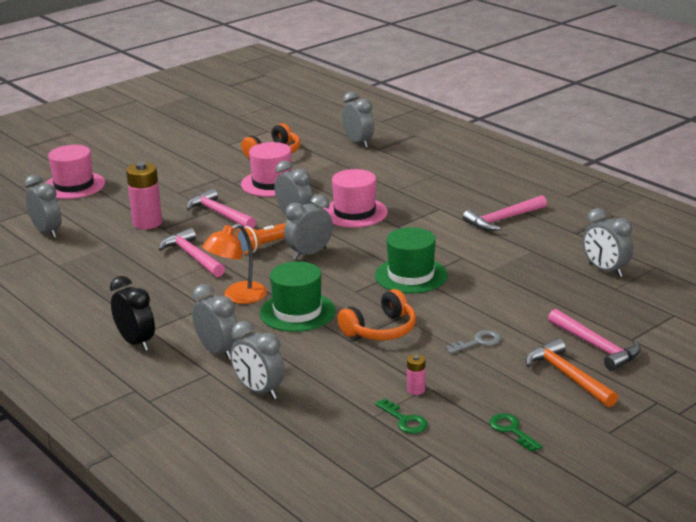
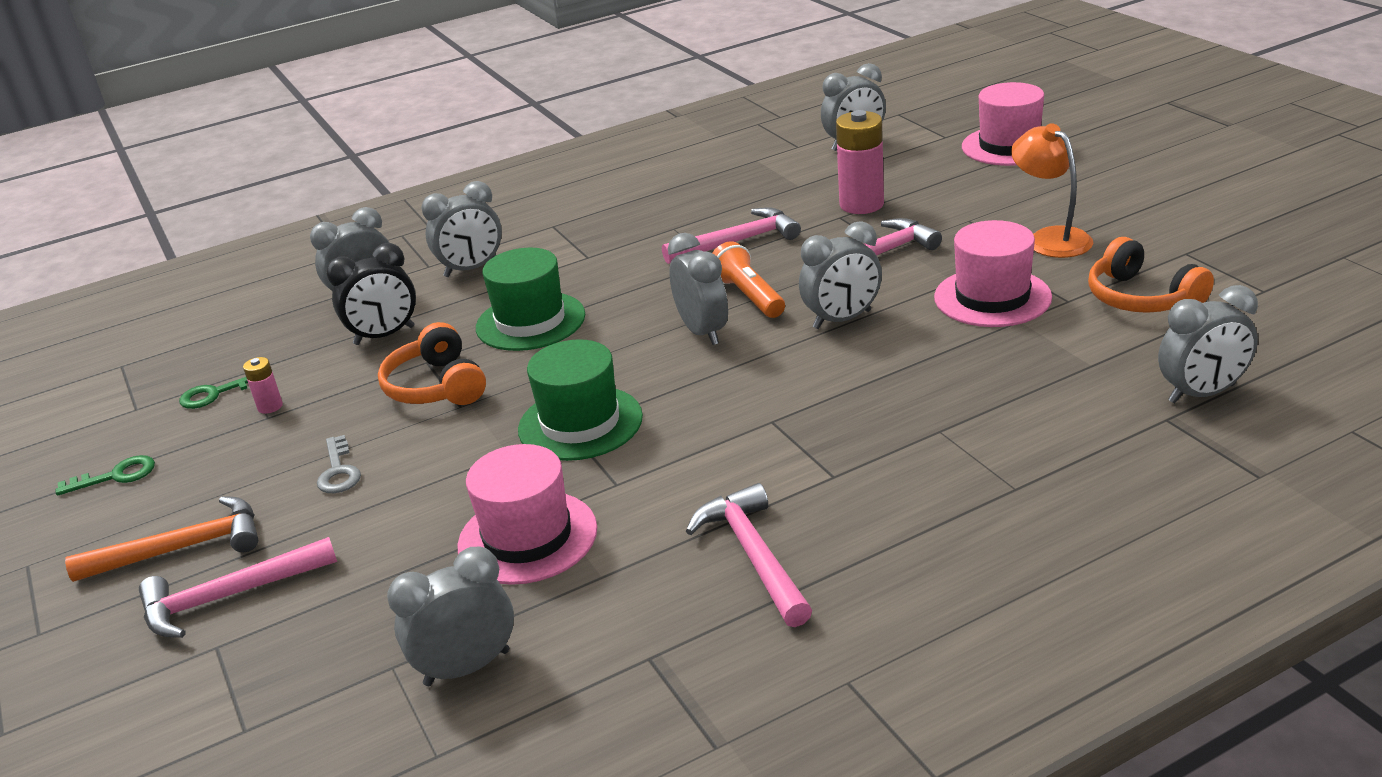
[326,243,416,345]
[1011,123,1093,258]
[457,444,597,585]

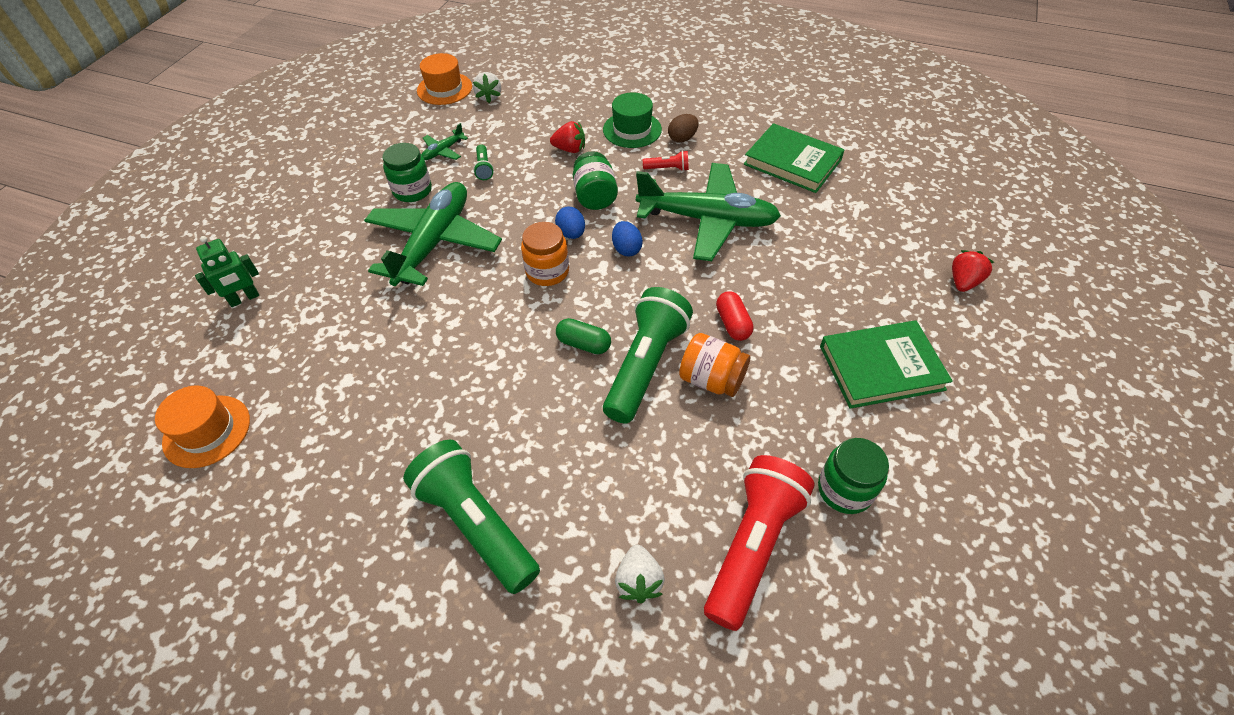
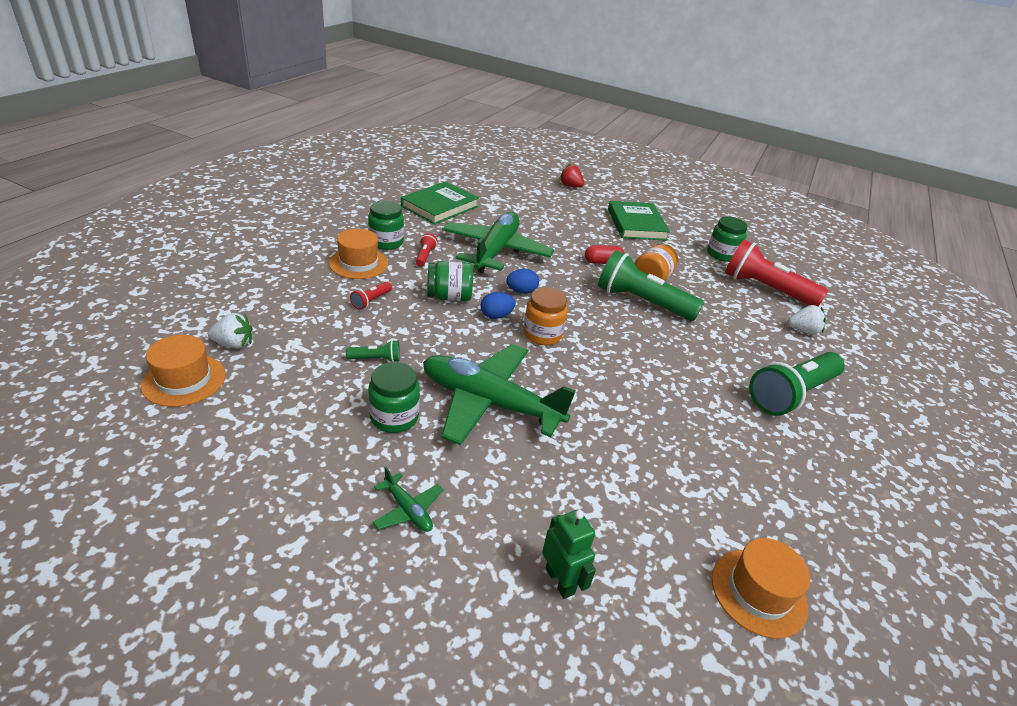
[372,467,443,532]
[350,282,392,310]
[556,318,611,354] (first image)
[329,229,388,279]
[368,200,404,250]

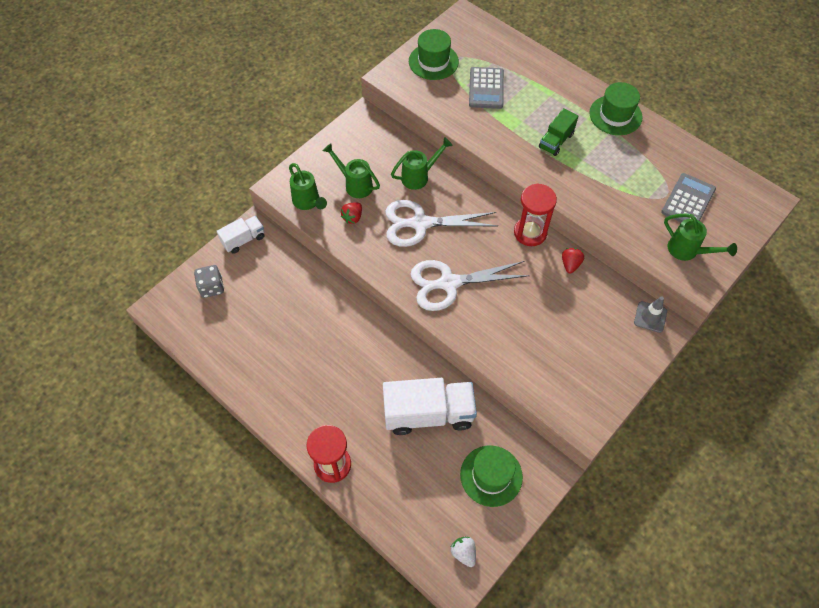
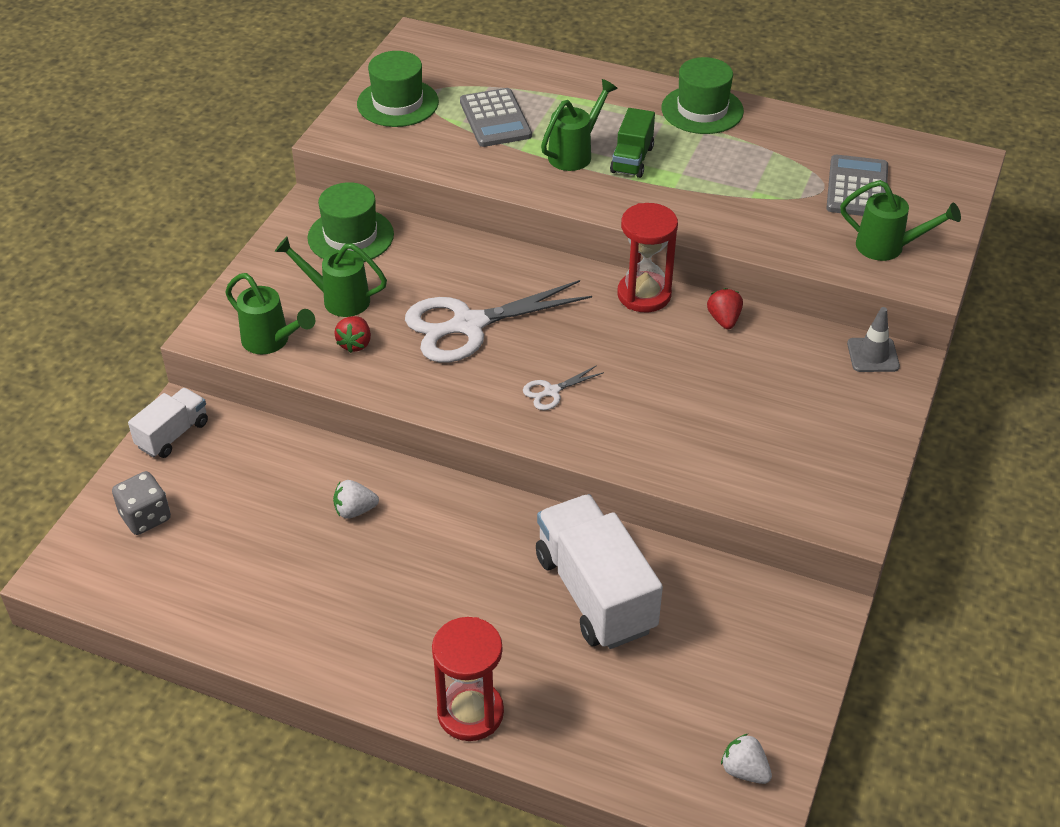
[536,494,663,649]
[541,79,618,171]
[523,365,604,410]
[307,182,394,262]
[333,480,379,519]

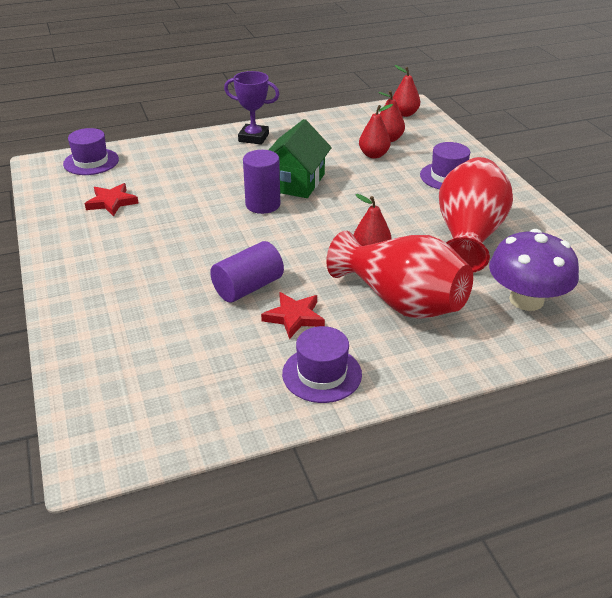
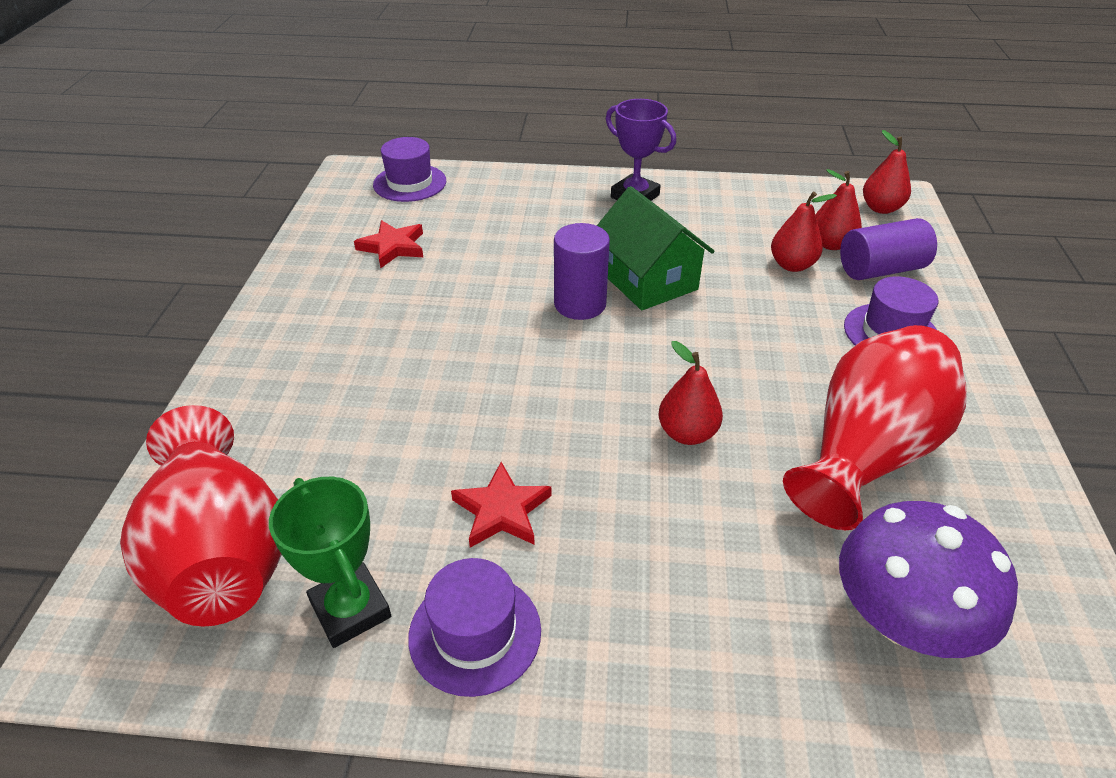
[840,218,937,280]
[597,186,714,310]
[120,405,282,627]
[269,477,391,648]

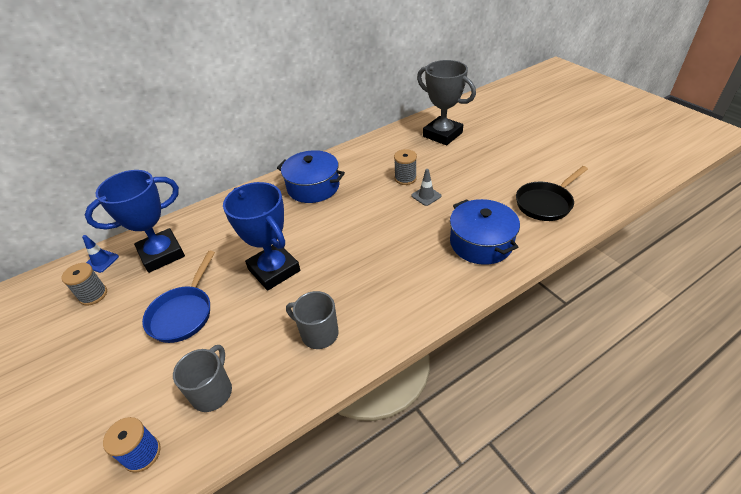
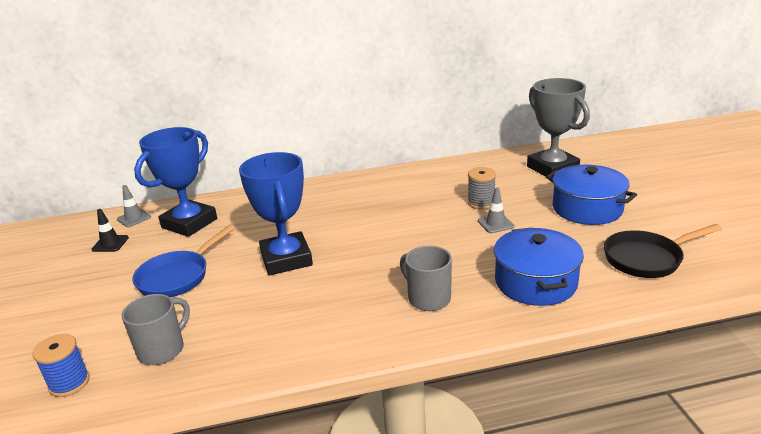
[92,209,129,252]
[117,185,151,227]
[134,127,217,237]
[546,165,637,225]
[400,246,452,311]

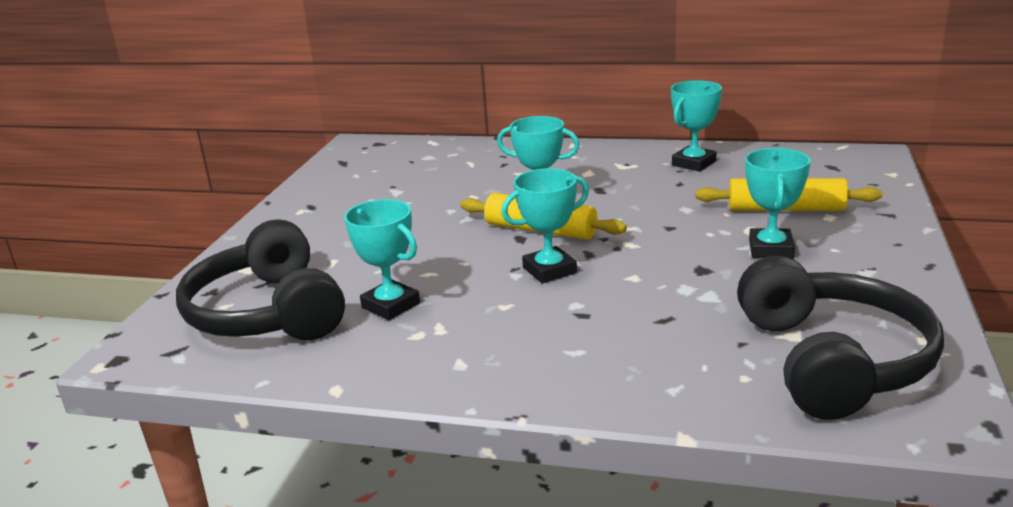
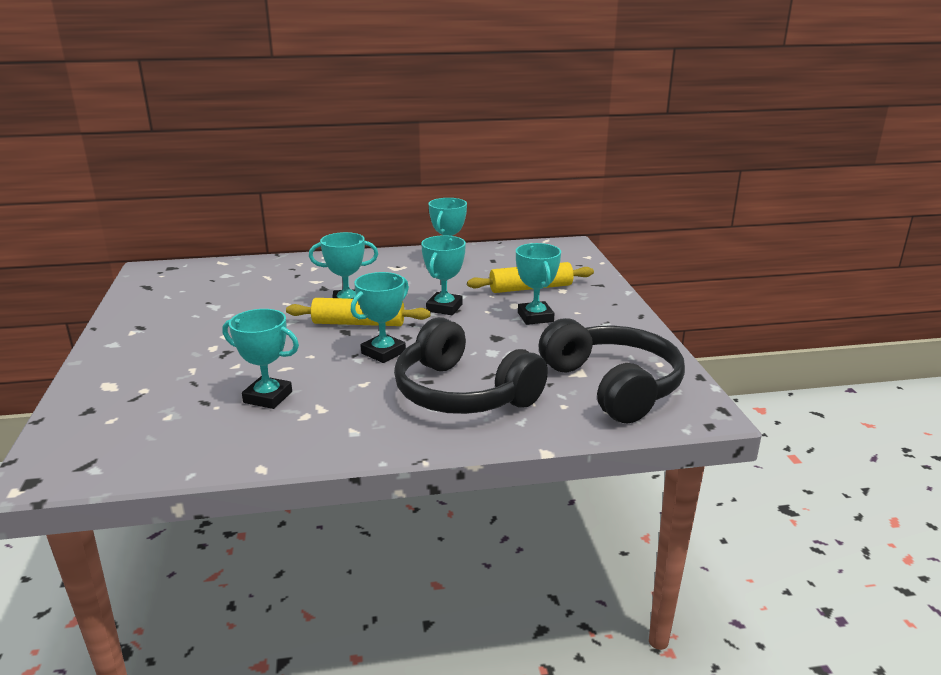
[394,317,548,414]
[421,235,466,315]

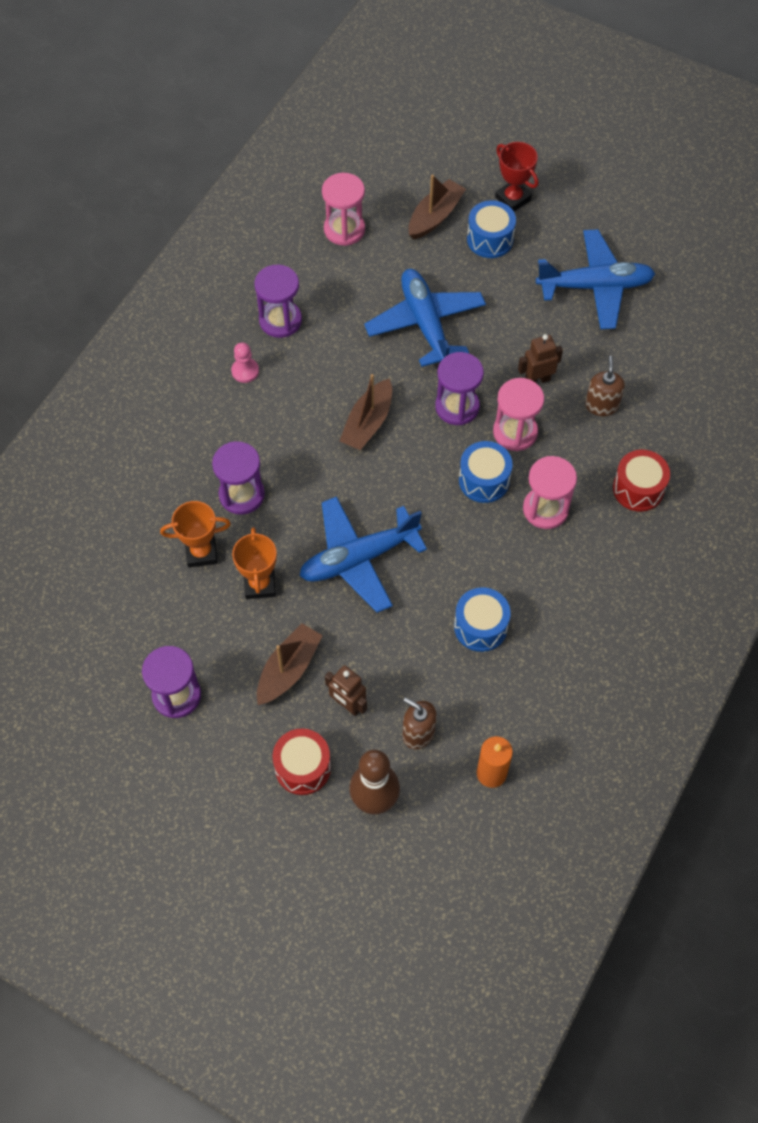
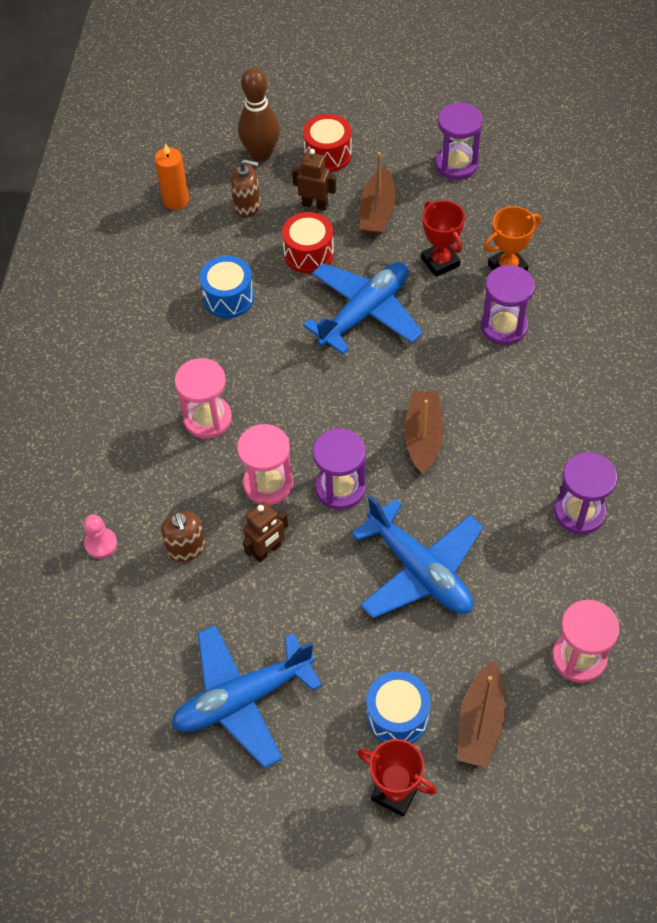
[84,514,117,559]
[421,200,465,277]
[459,441,513,503] (first image)
[282,212,334,273]

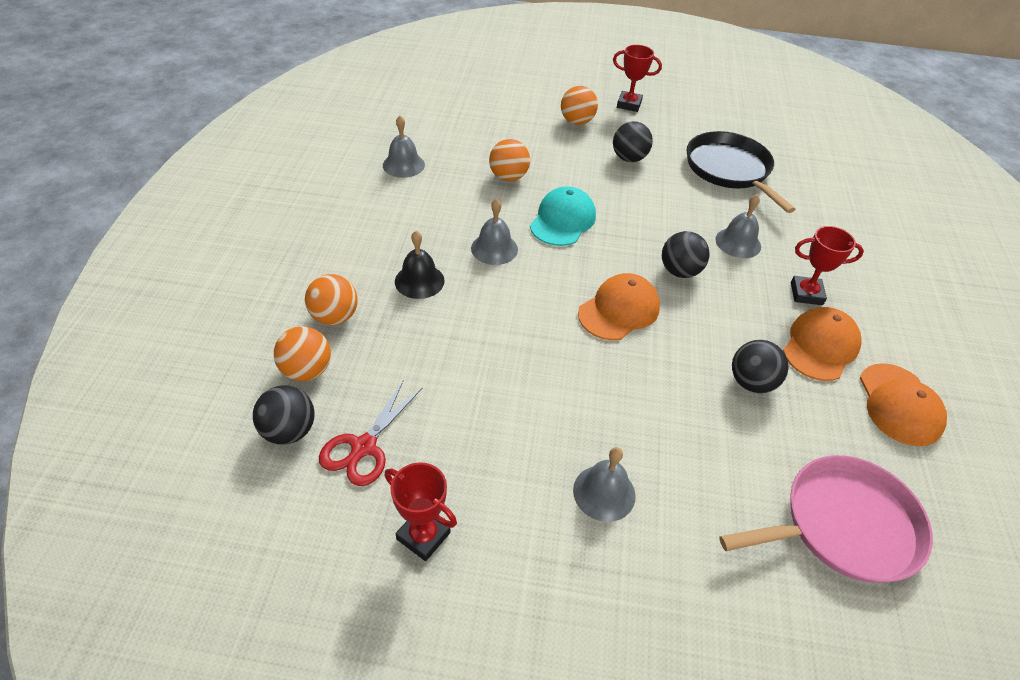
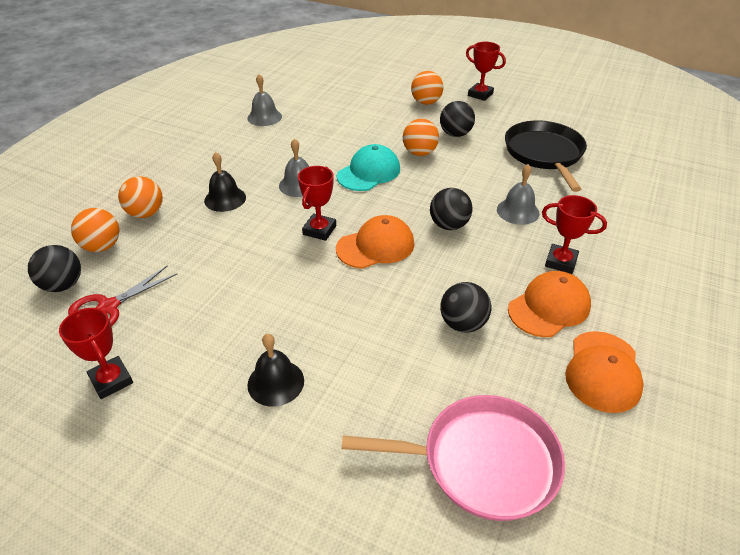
[403,119,439,156]
[247,334,304,407]
[298,166,336,241]

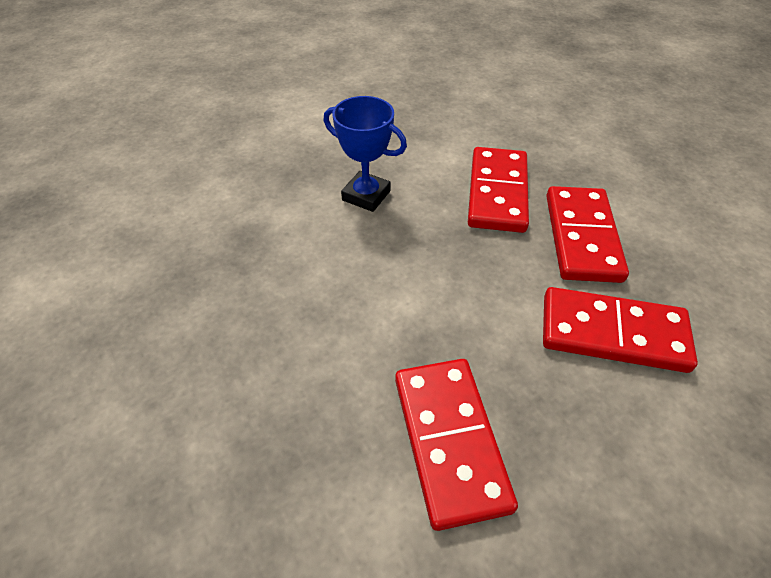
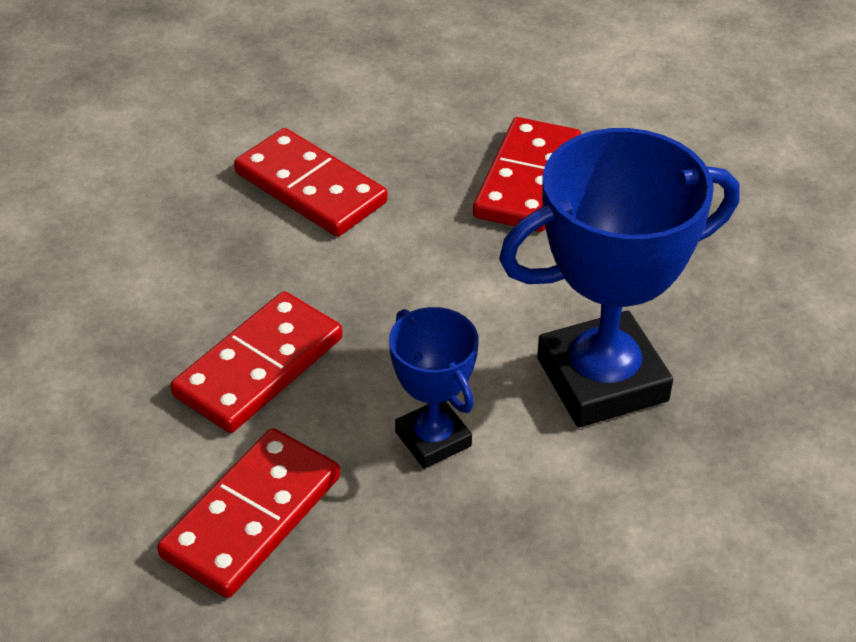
[157,428,340,598]
[499,128,739,427]

